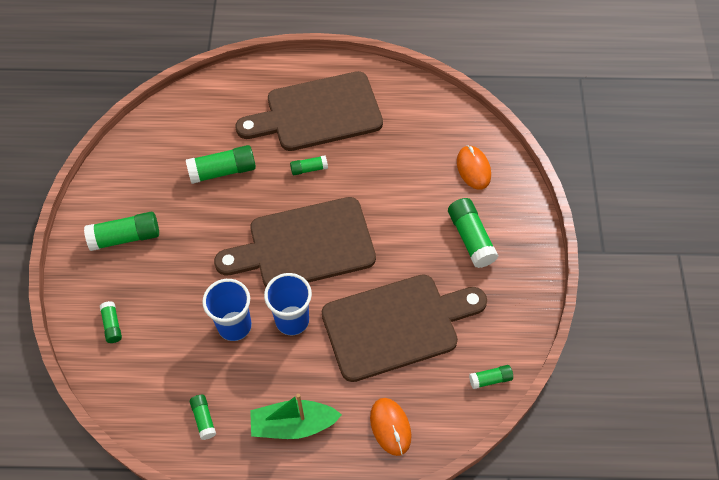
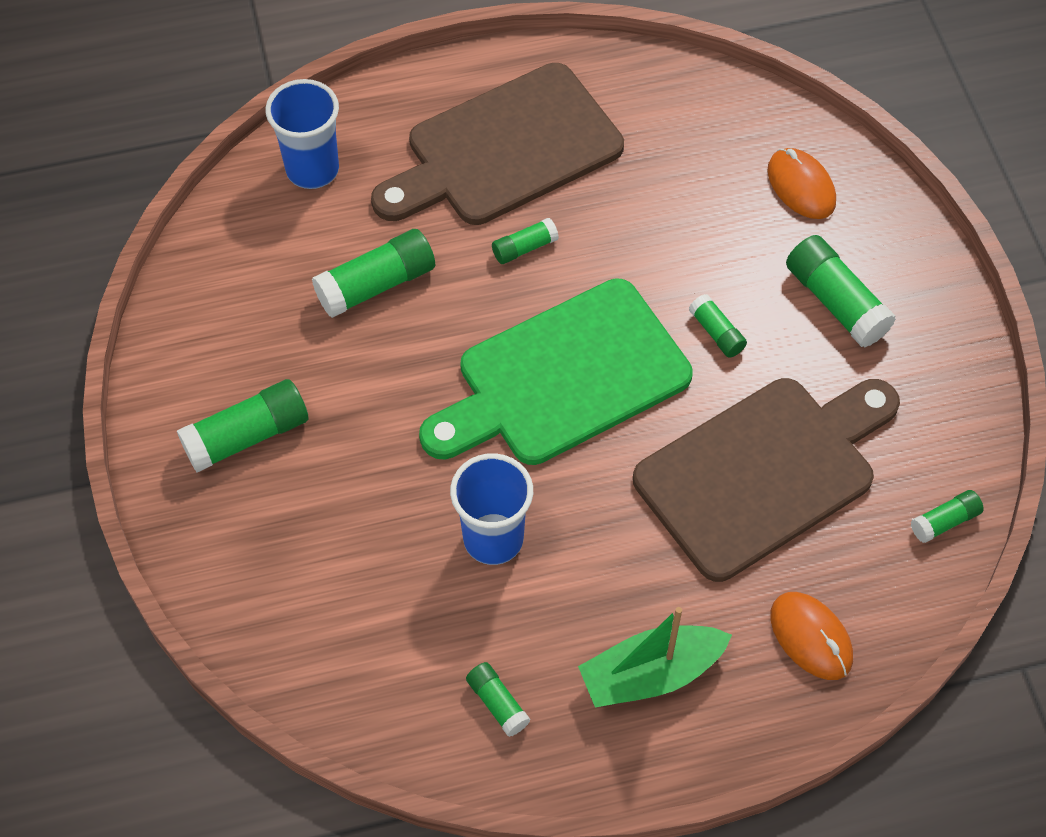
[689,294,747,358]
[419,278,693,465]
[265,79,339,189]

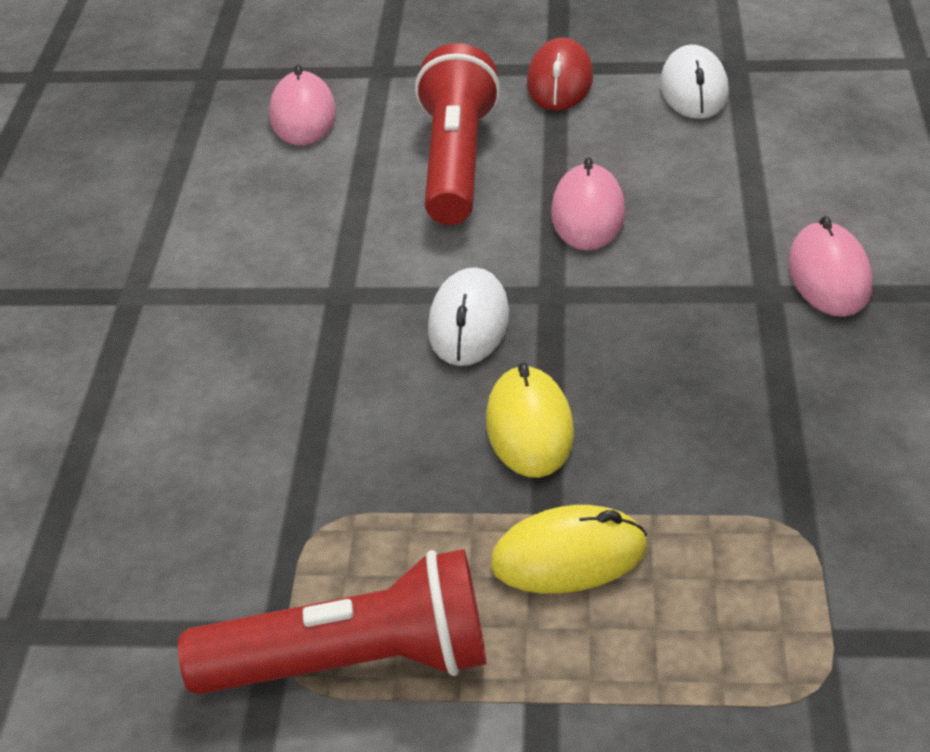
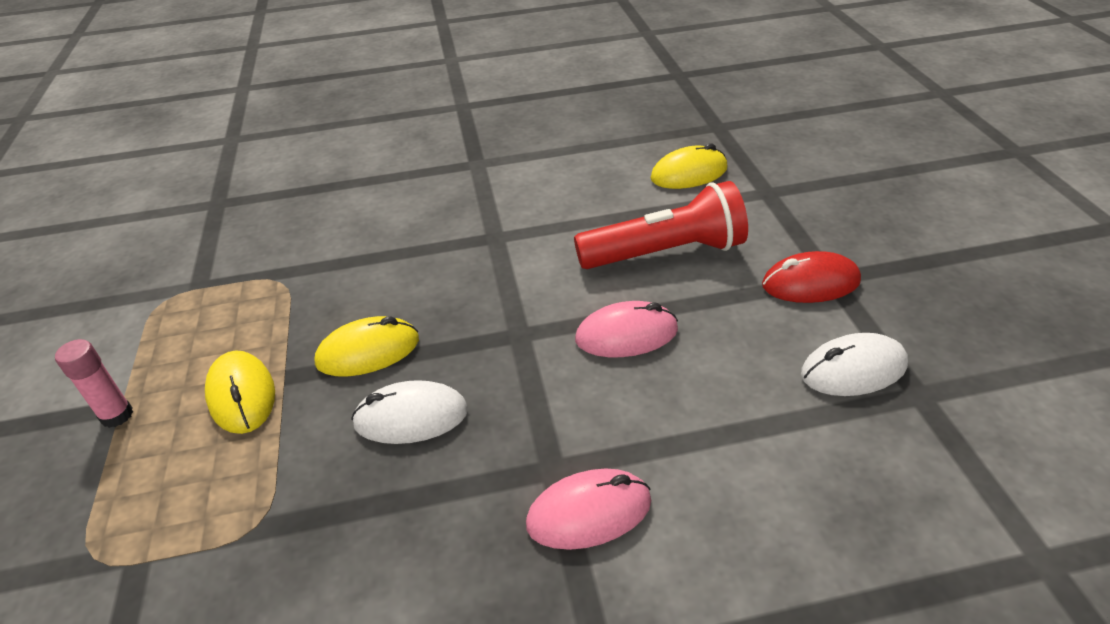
[178,549,487,694] (first image)
[650,143,728,189]
[351,380,468,444]
[55,339,133,428]

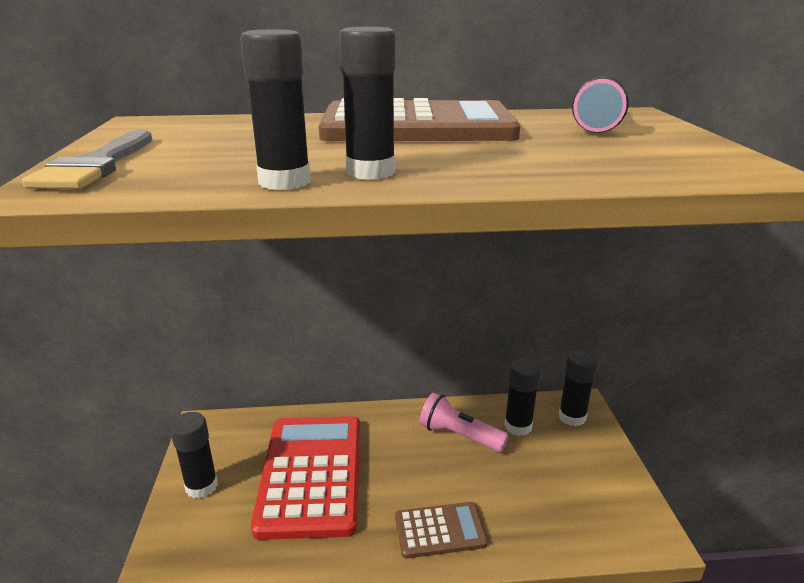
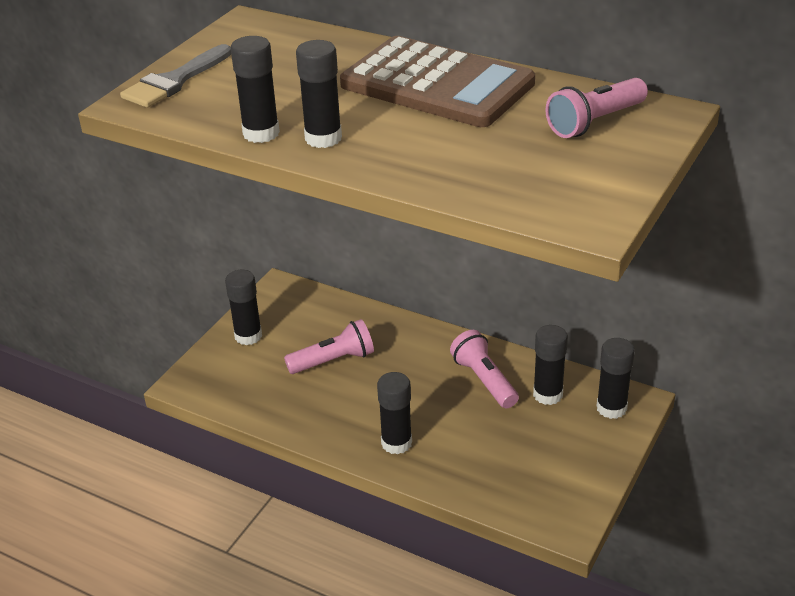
[284,319,374,374]
[377,372,412,455]

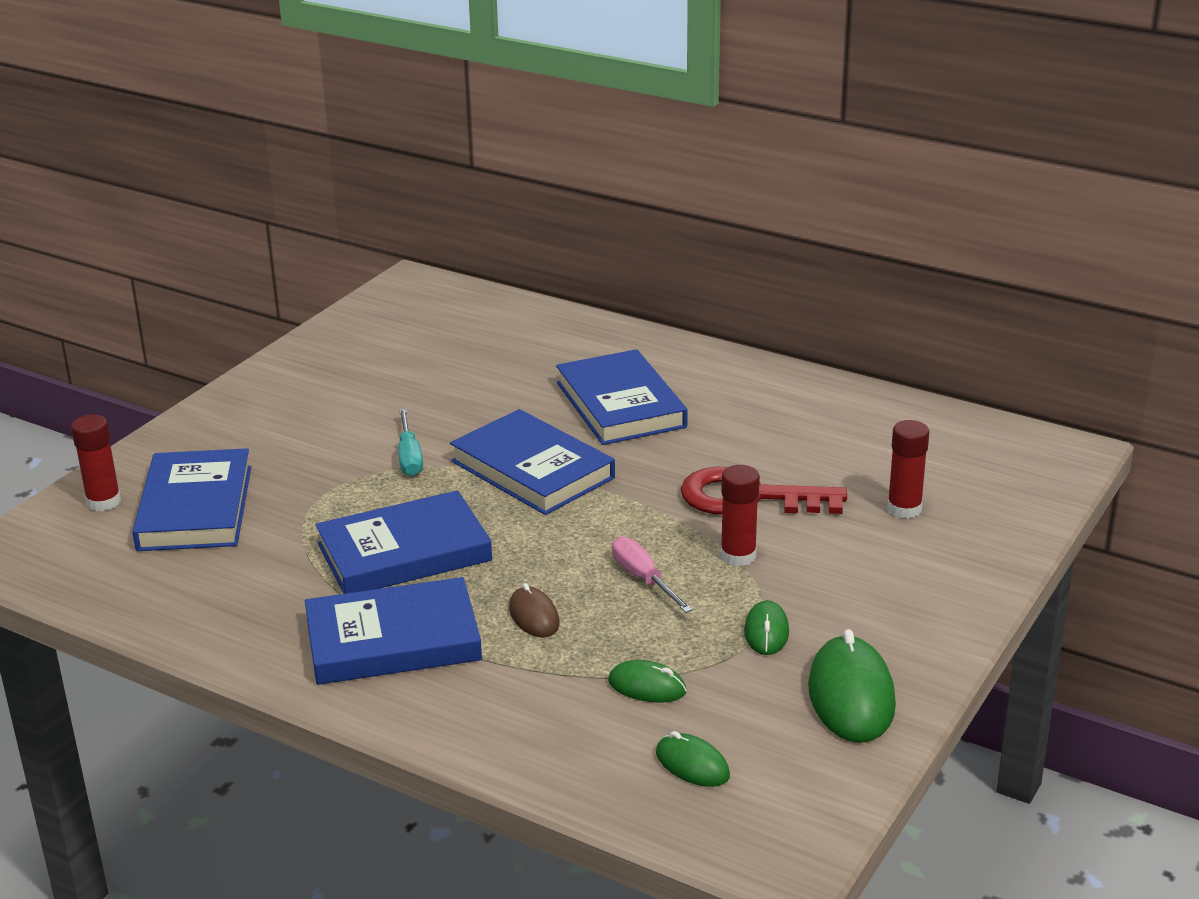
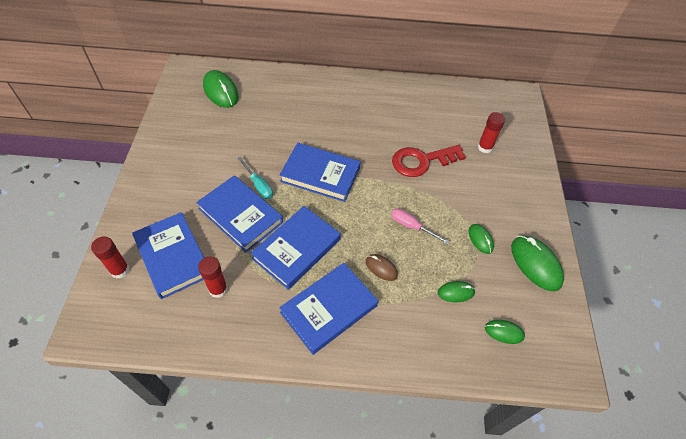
[196,175,283,252]
[198,257,228,298]
[203,70,239,108]

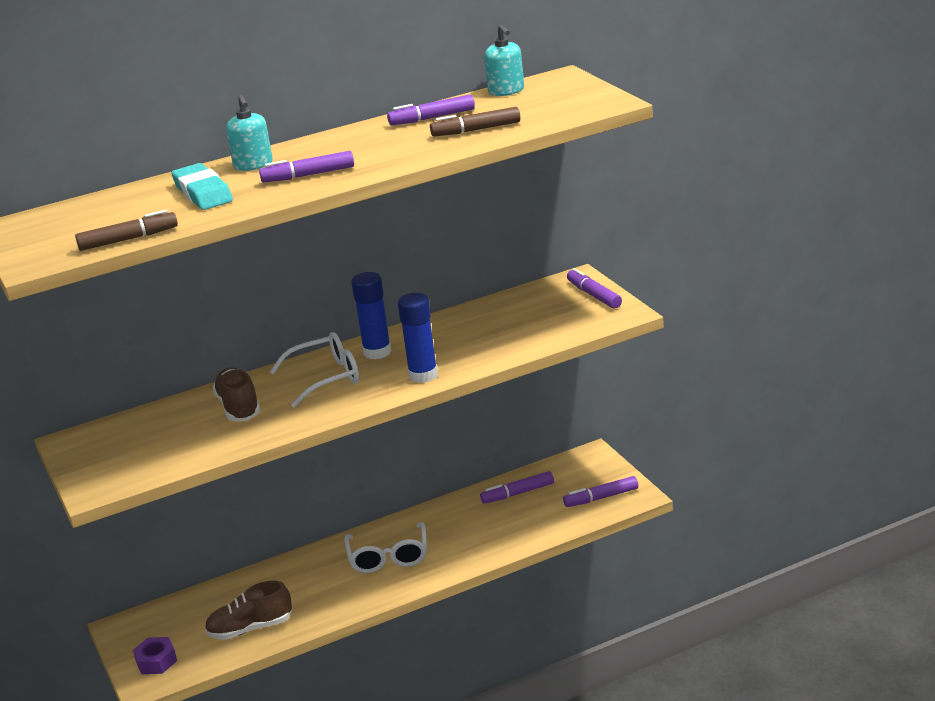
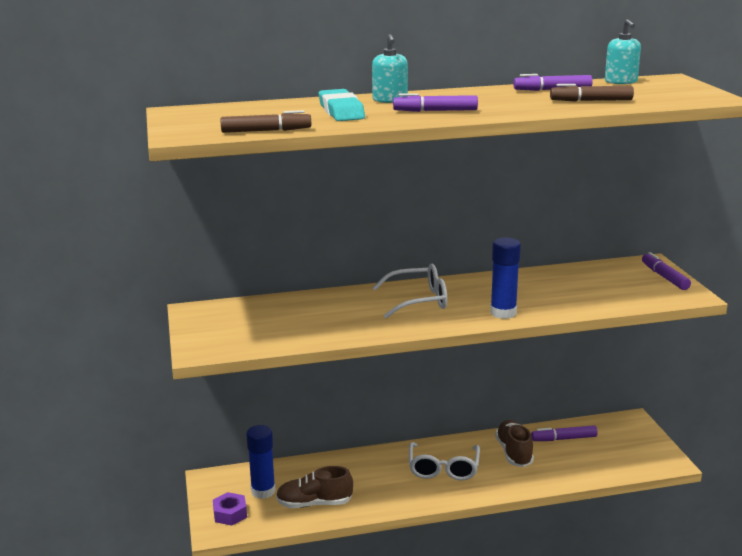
[495,420,534,467]
[246,425,276,499]
[563,476,638,507] (first image)

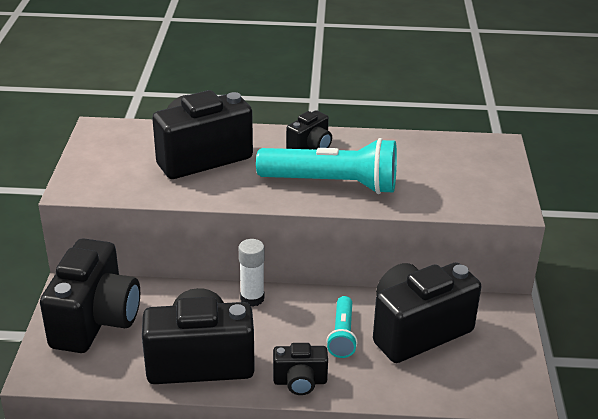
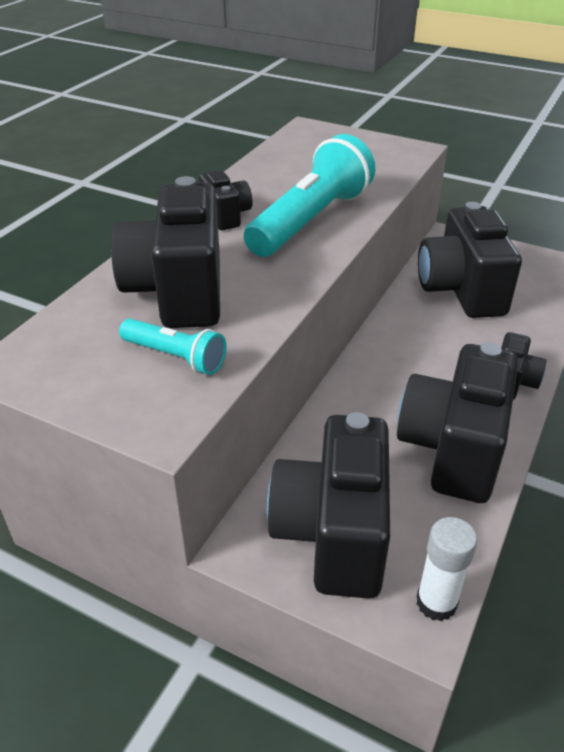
[267,412,390,599]
[417,517,477,621]
[119,319,226,375]

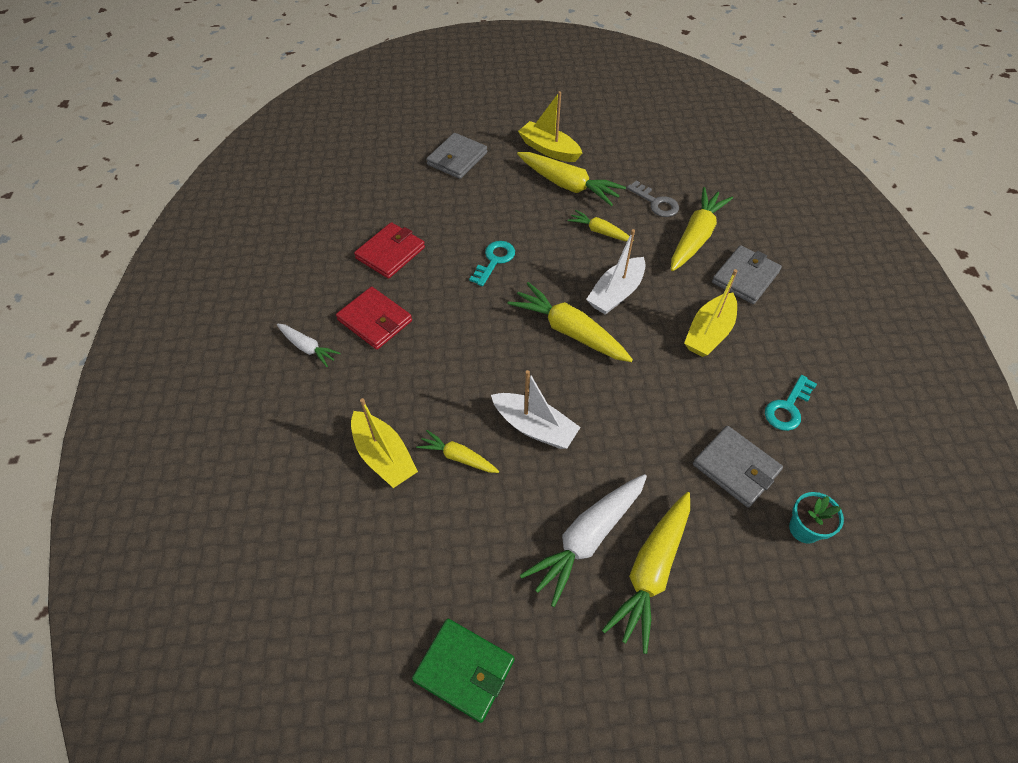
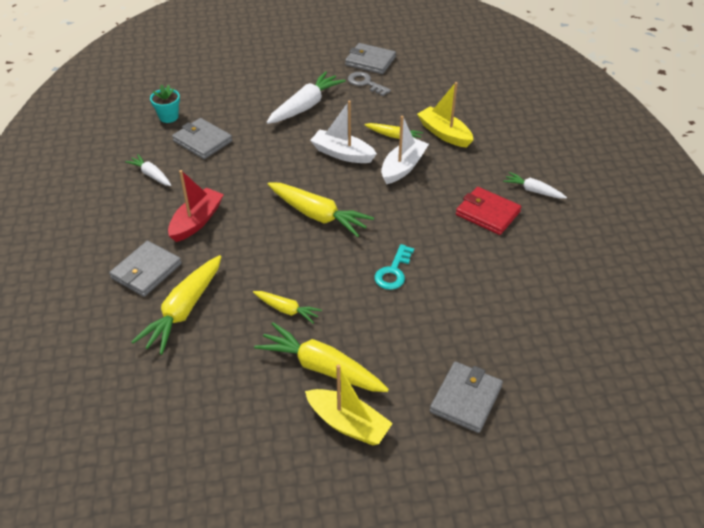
[354,222,425,279] (first image)
[345,43,396,74]
[381,116,429,184]
[602,492,690,654] (first image)
[348,72,391,96]
[168,170,224,242]
[125,154,171,186]

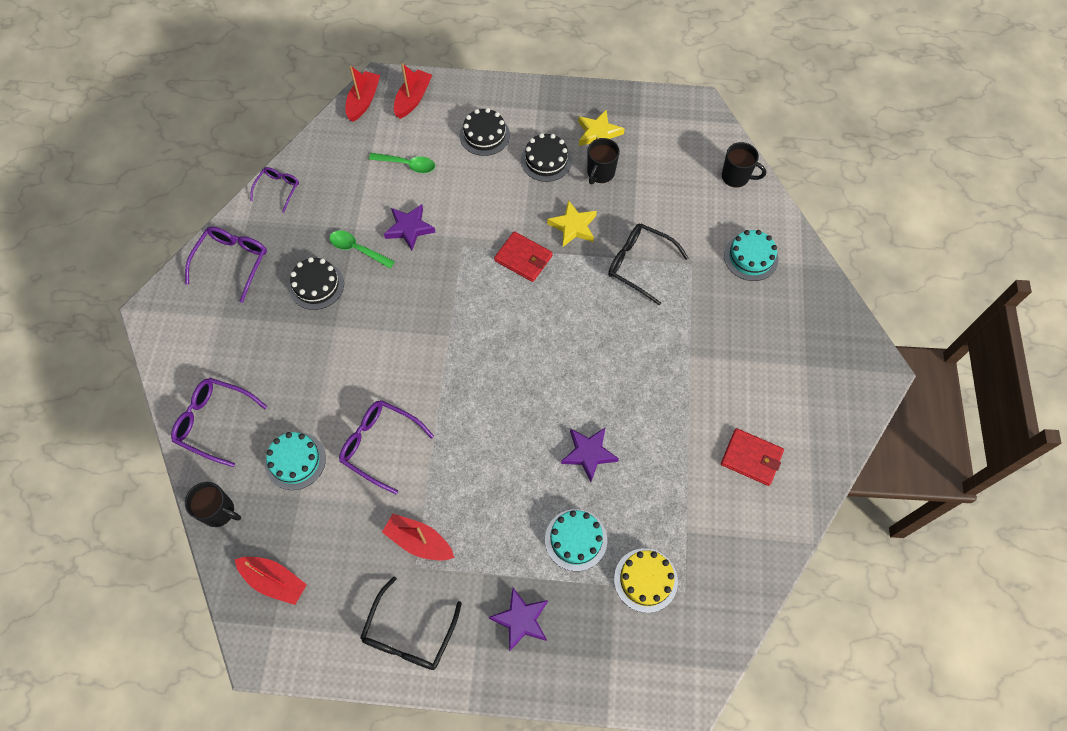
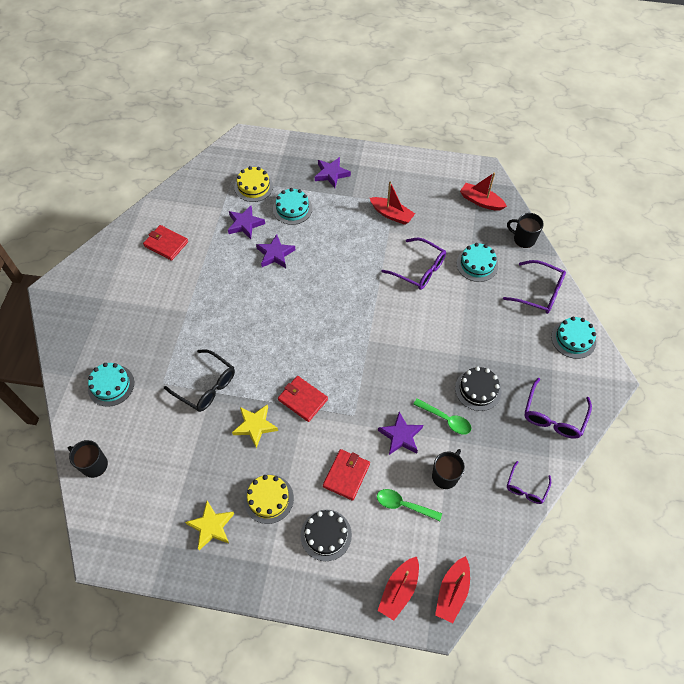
[360,576,462,670] (first image)
[244,475,294,524]
[432,449,465,489]
[228,206,265,239]
[323,449,370,501]
[551,317,596,359]

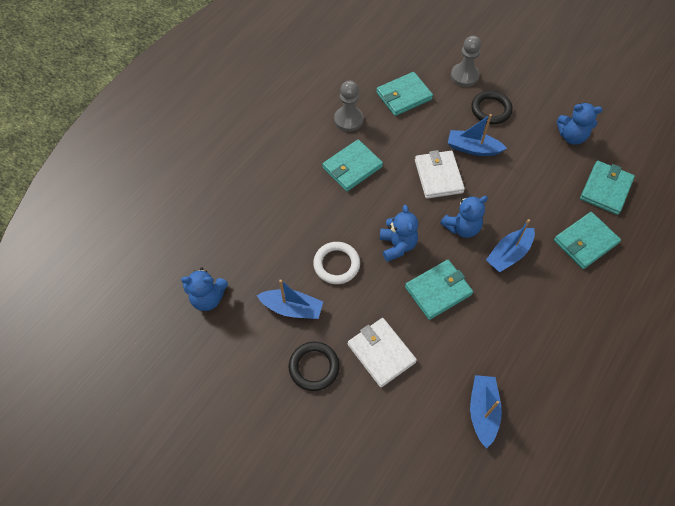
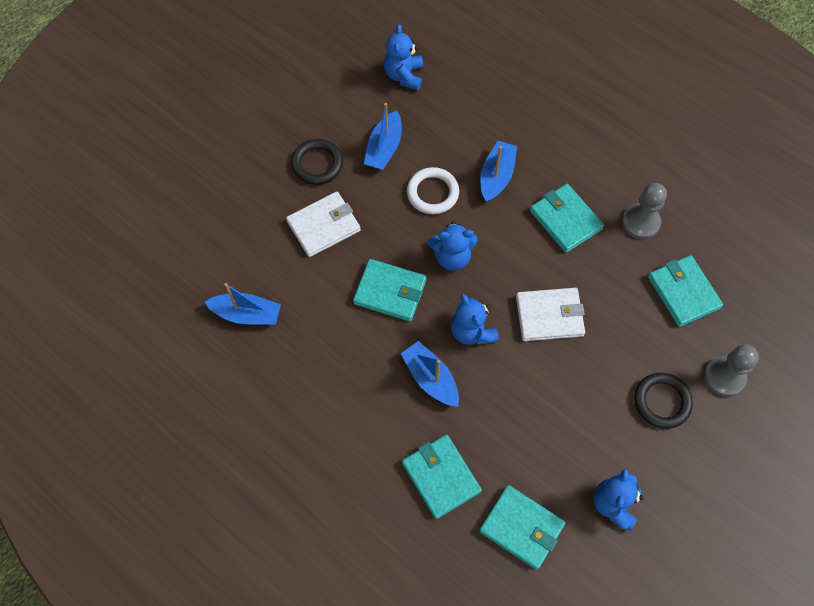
[353,259,426,322]
[480,141,517,202]

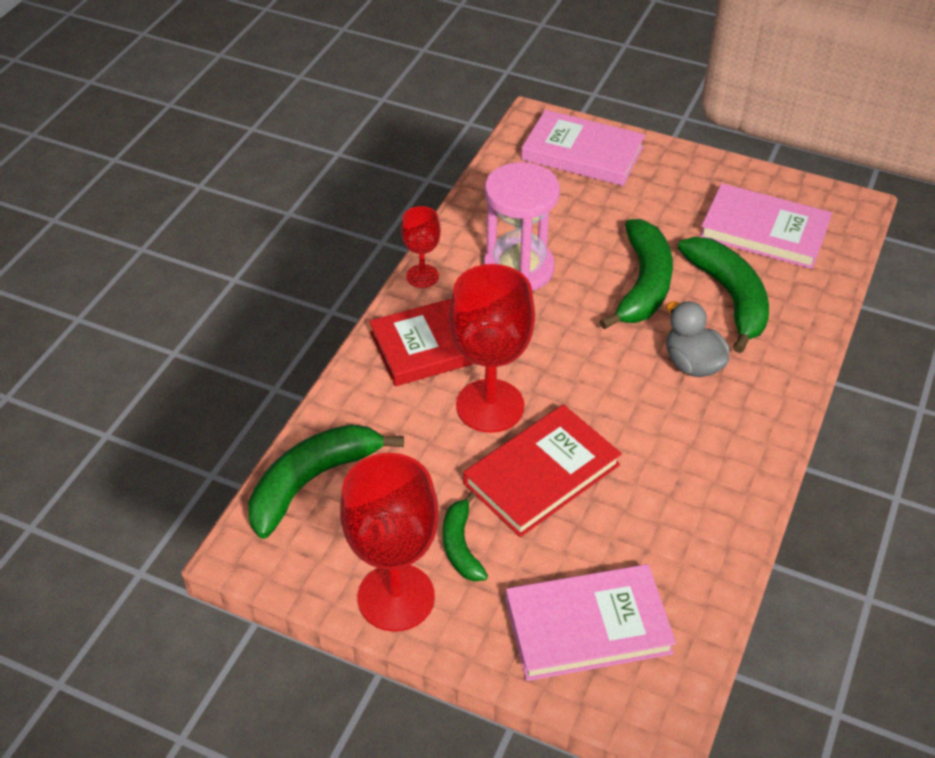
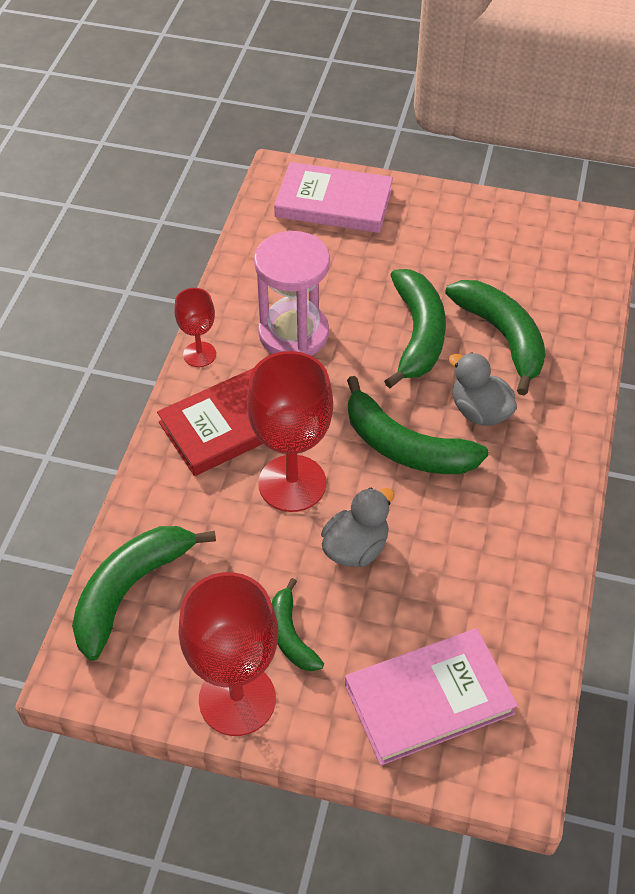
[321,488,394,567]
[700,183,832,269] (first image)
[347,376,489,474]

